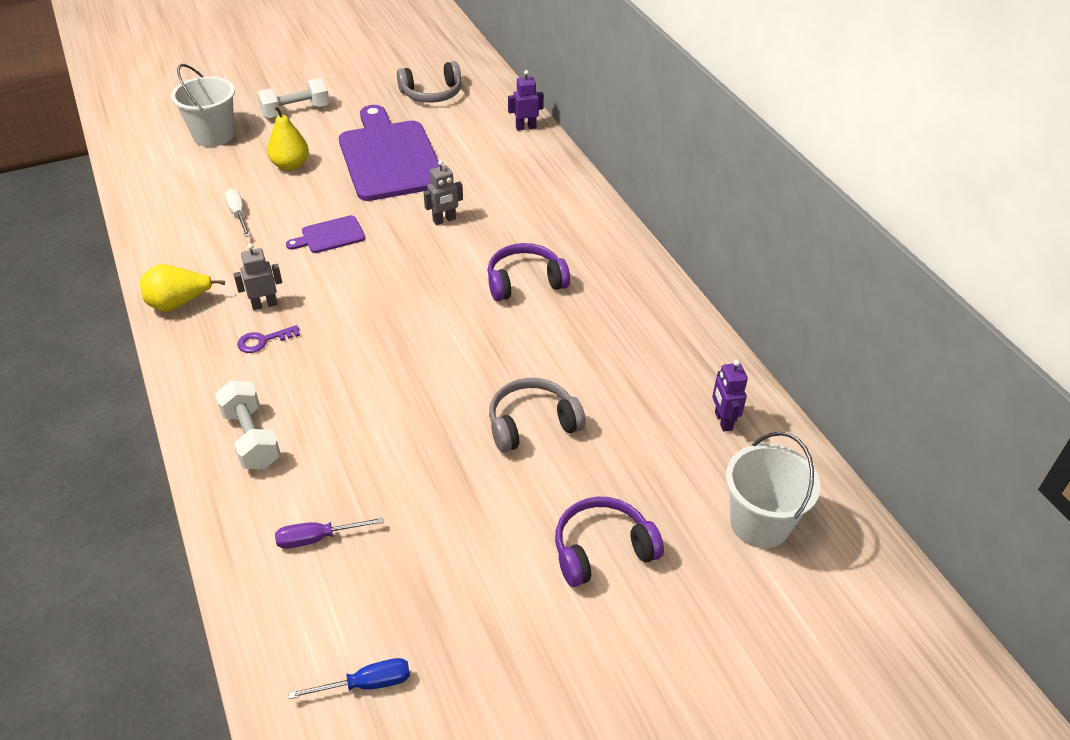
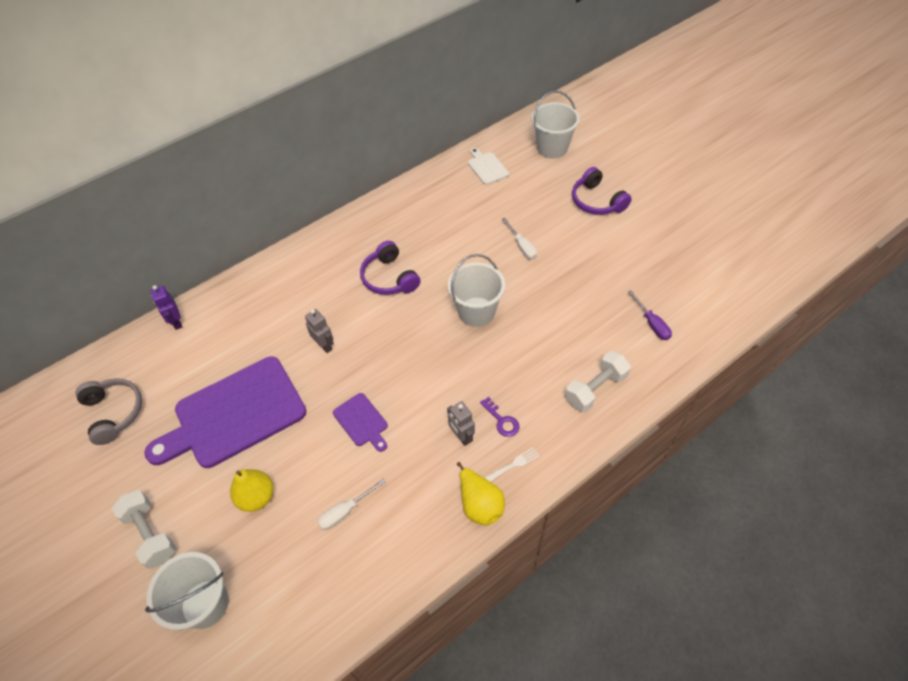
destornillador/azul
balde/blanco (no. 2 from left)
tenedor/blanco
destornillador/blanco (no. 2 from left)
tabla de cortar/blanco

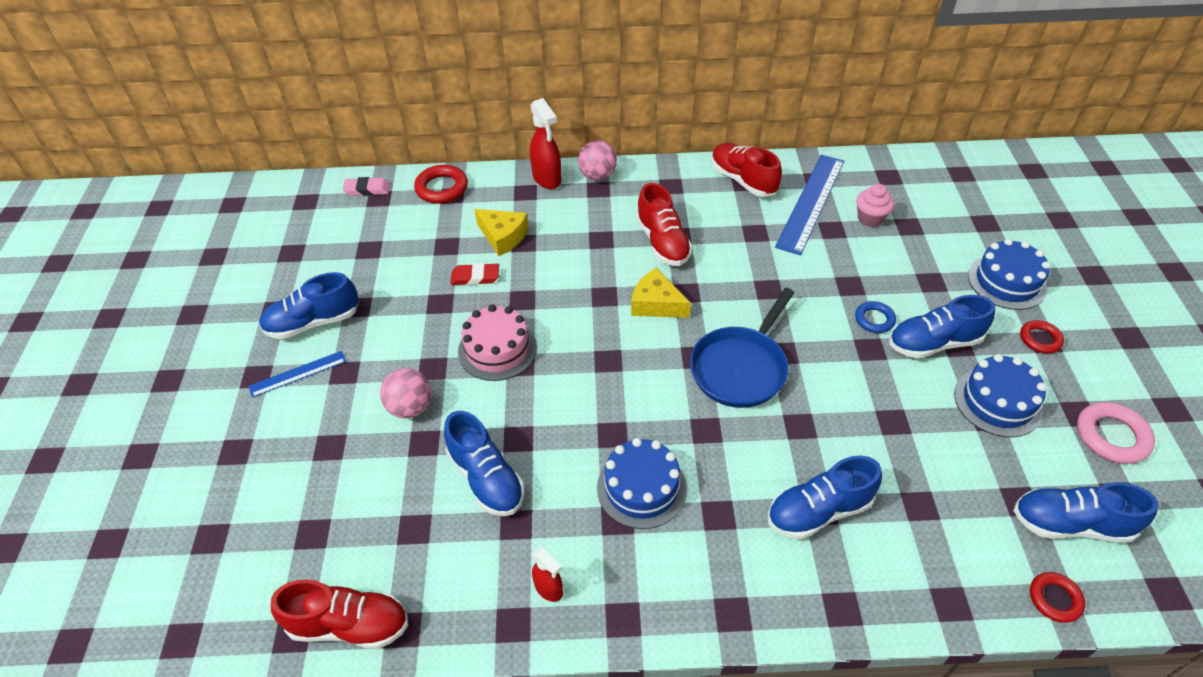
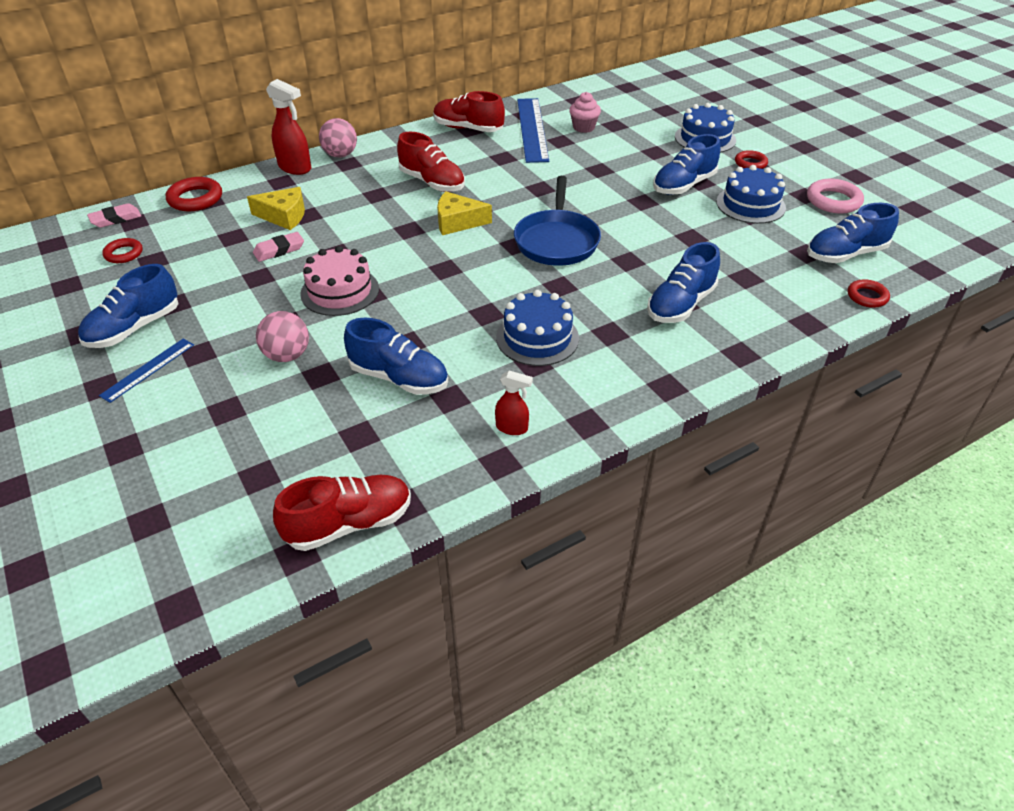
anillo/azul
anillo/rojo (no. 1 from left)
goma de borrar/rosa (no. 2 from left)

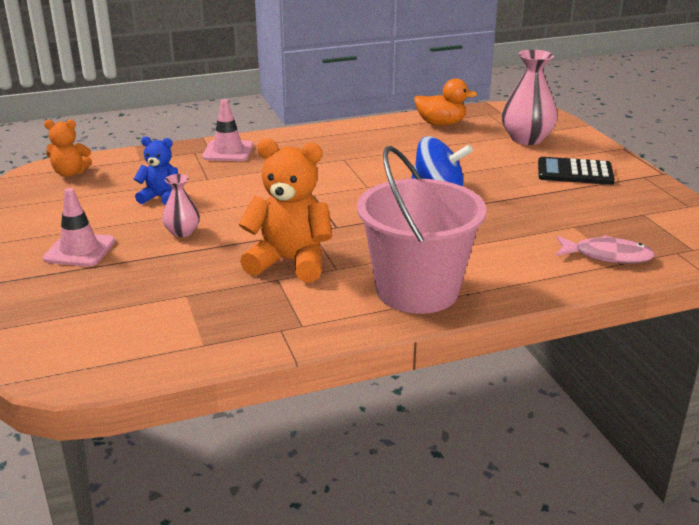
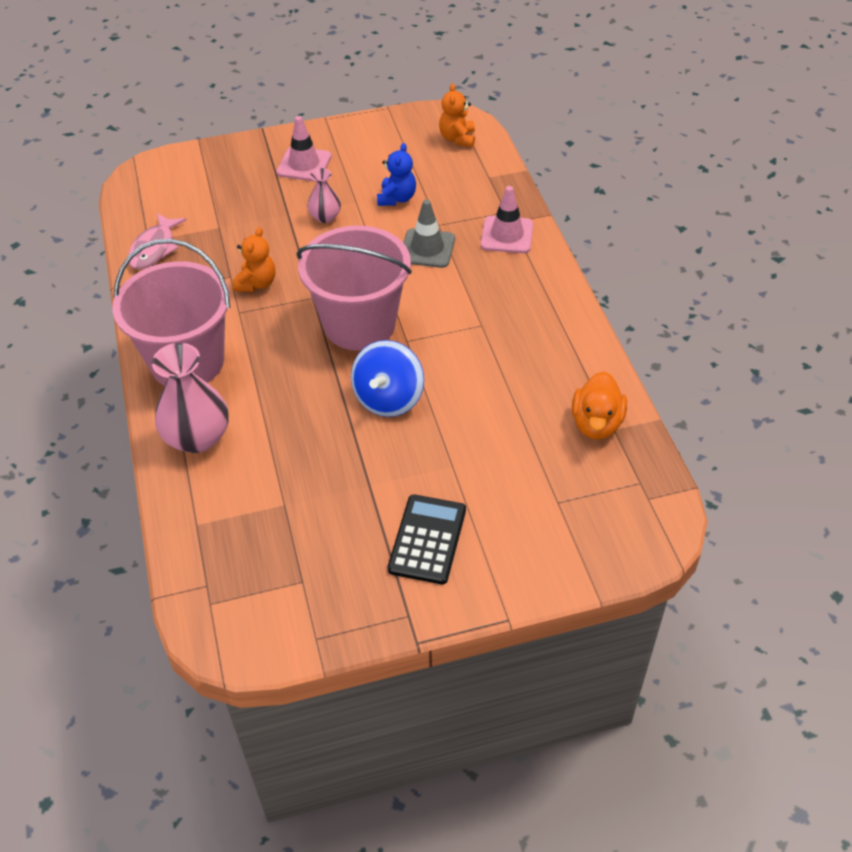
balde/rosa (no. 2 from left)
cono de tráfico/gris
florero/rosa (no. 1 from left)
pez/rosa
osito/naranja (no. 1 from left)

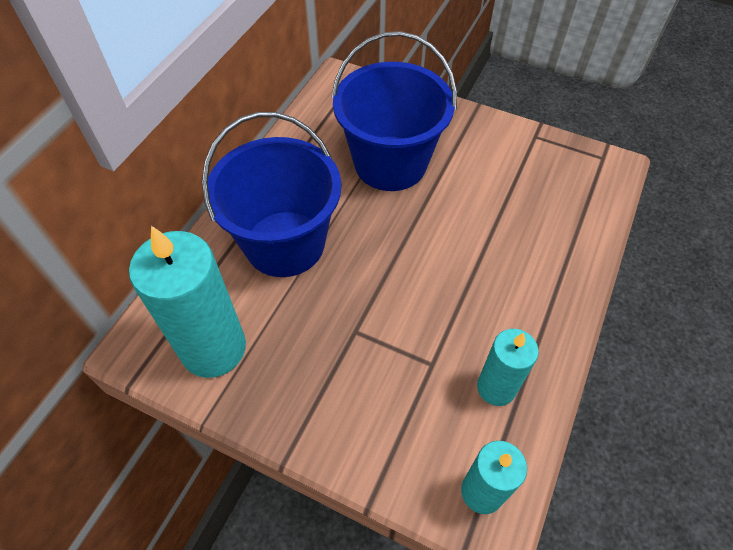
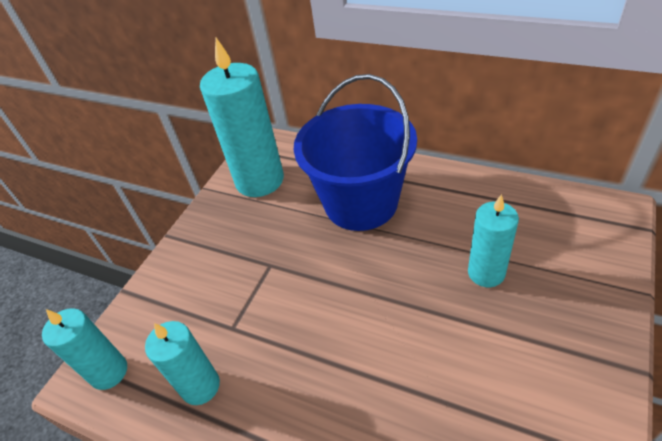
vela/turquesa (no. 4 from left)

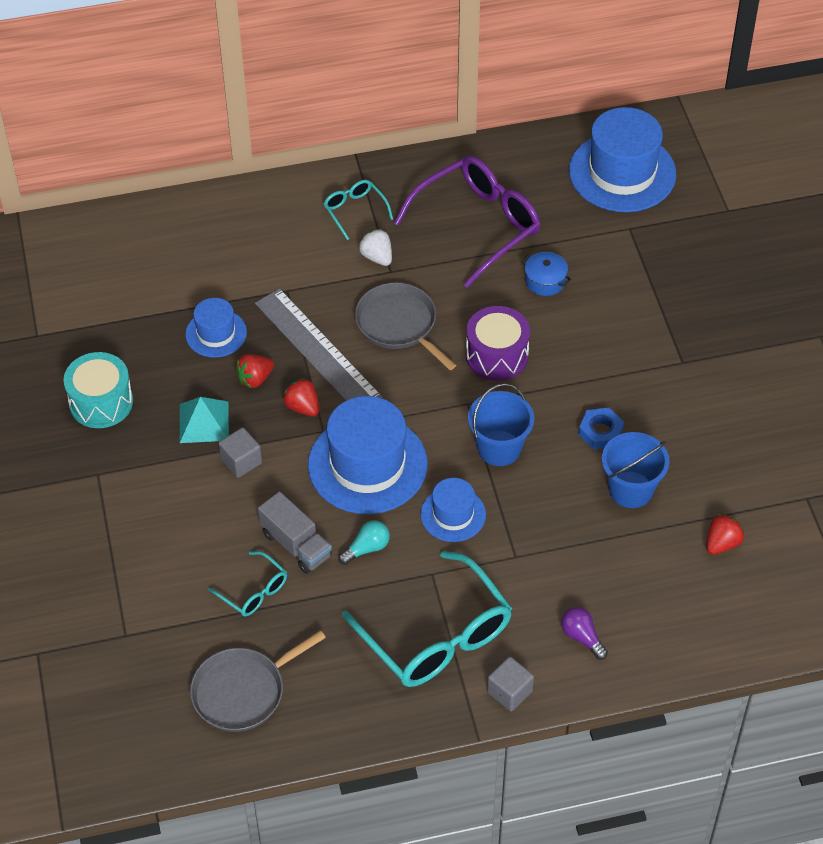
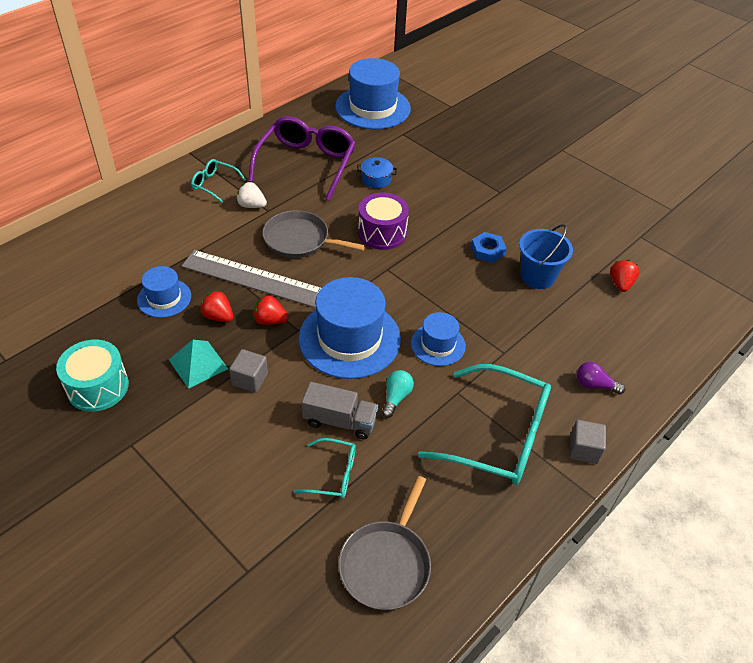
balde/azul (no. 1 from left in the first image)
fresa/rojo (no. 1 from left)

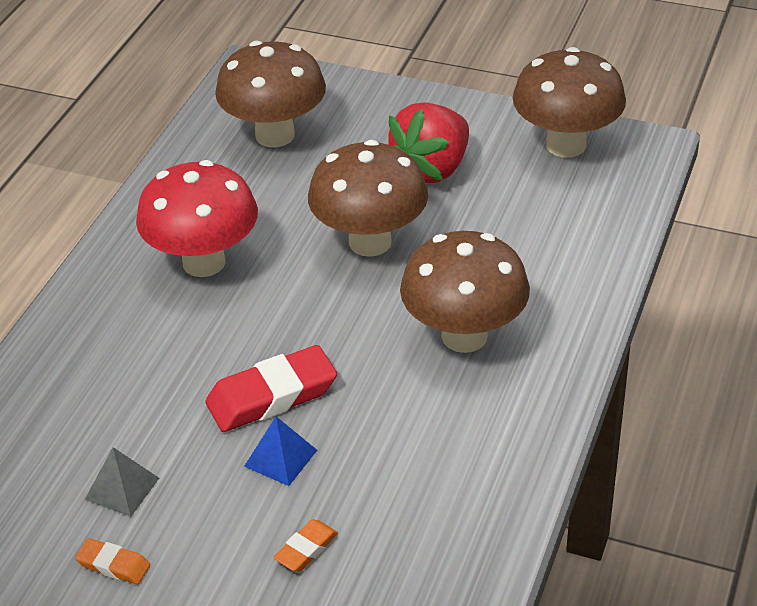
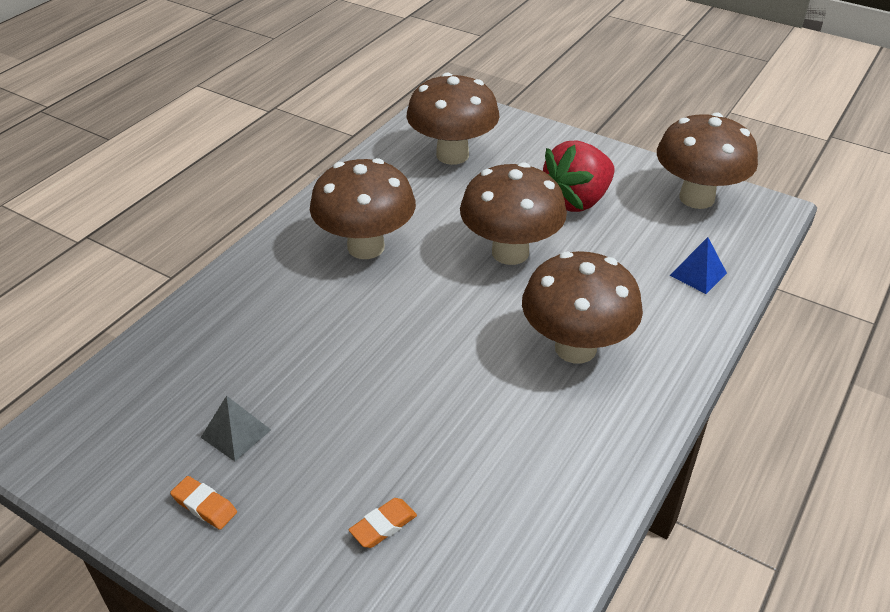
goma de borrar/rojo
pirámide/azul
seta/marrón (no. 1 from left)

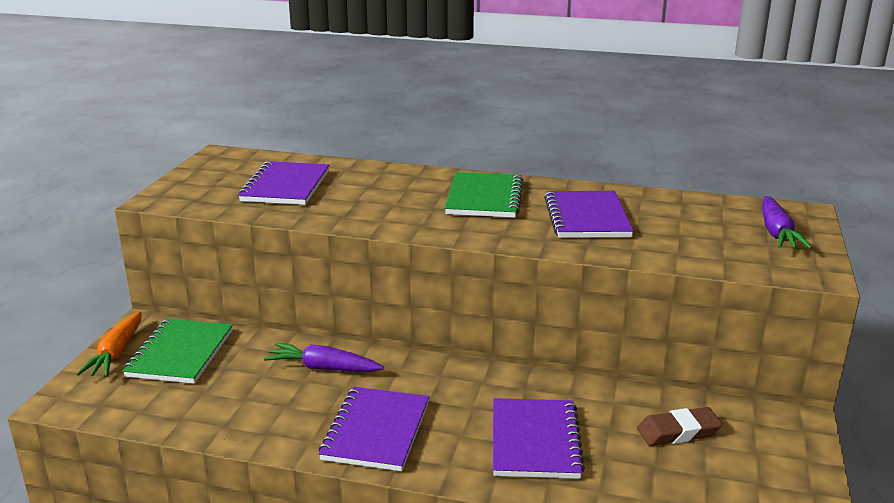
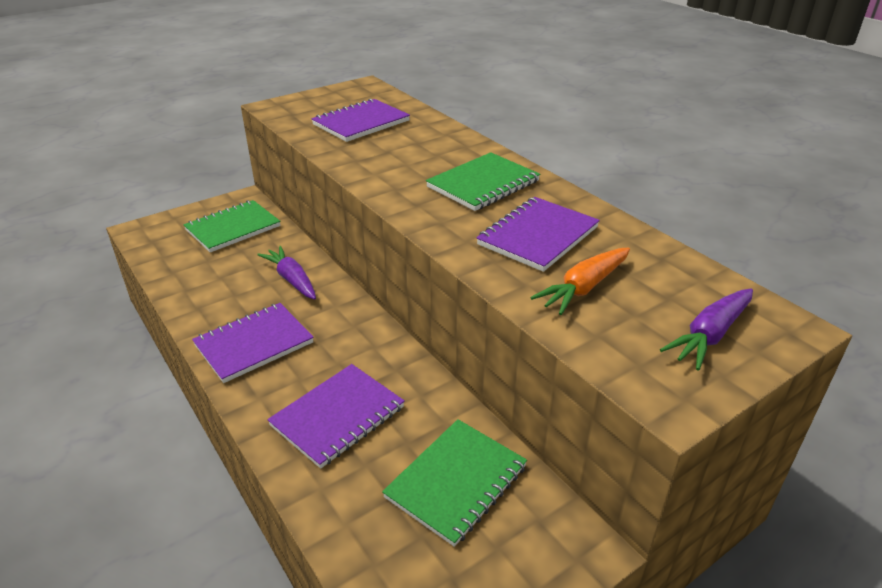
zanahoria/naranja
cuaderno/verde (no. 2 from left)

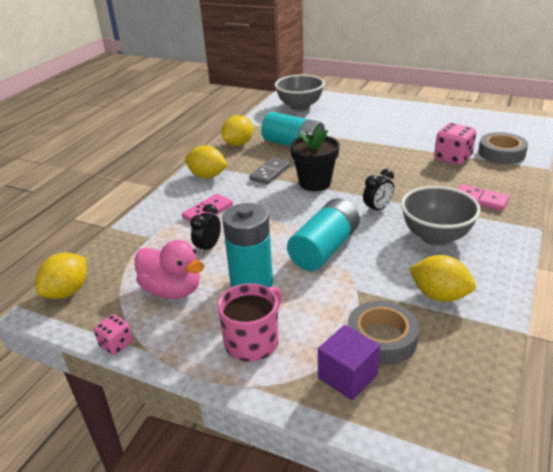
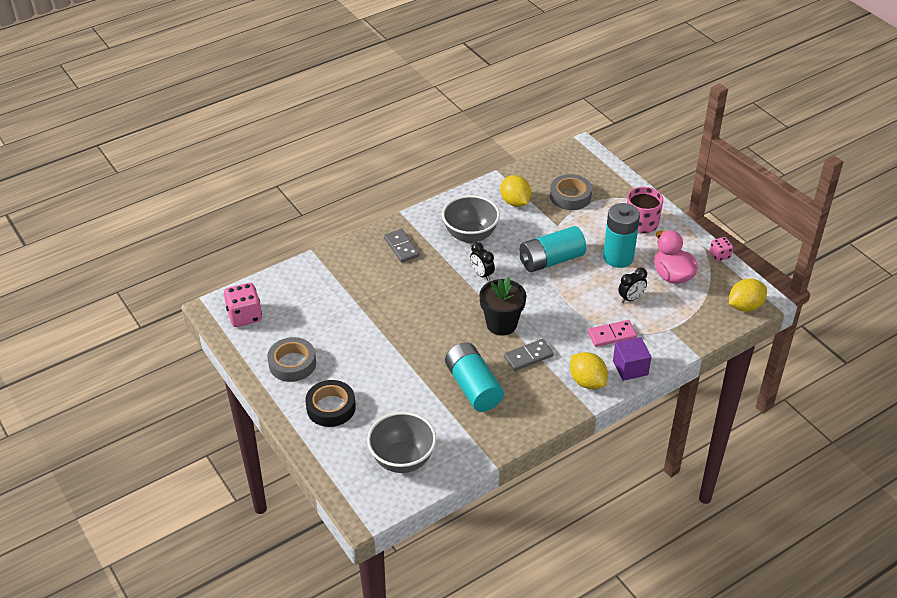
limón/amarillo (no. 3 from left in the first image)
cinta adhesiva/negro
cubo/morado
dado/rosa (no. 1 from left)
cinta adhesiva/gris (no. 1 from left)
ficha de dominó/gris (no. 1 from left)
despertador/negro (no. 1 from left)

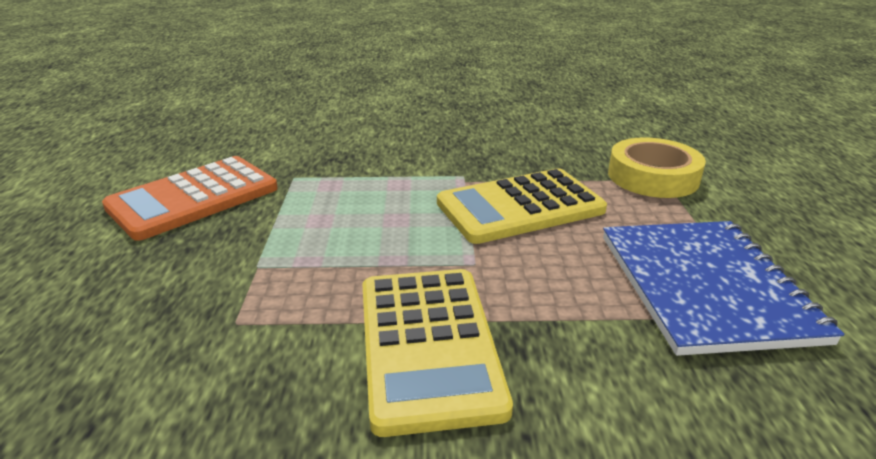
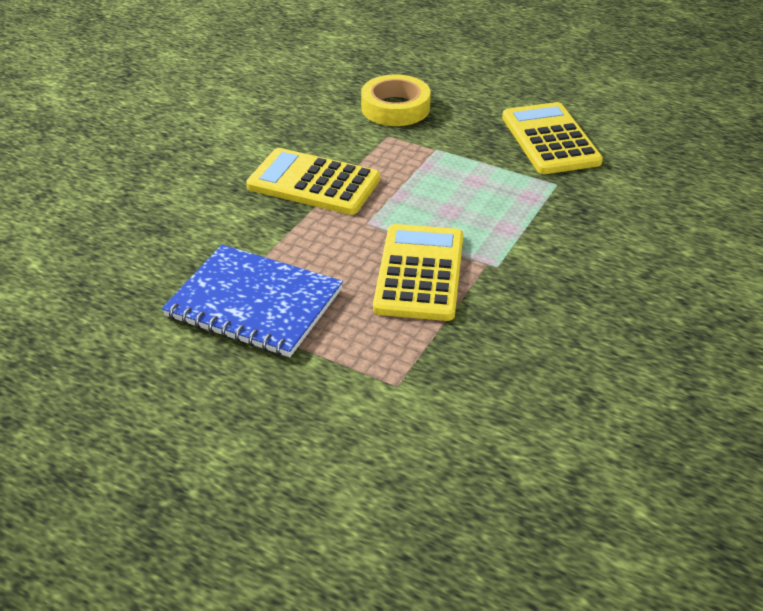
cinta adhesiva/amarillo
calculadora/amarillo (no. 3 from left)

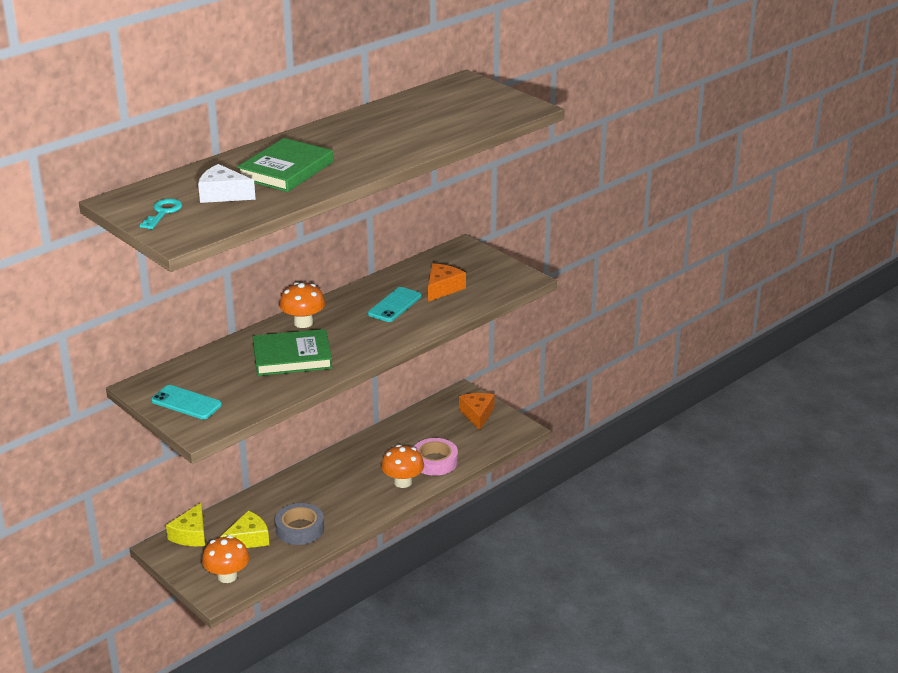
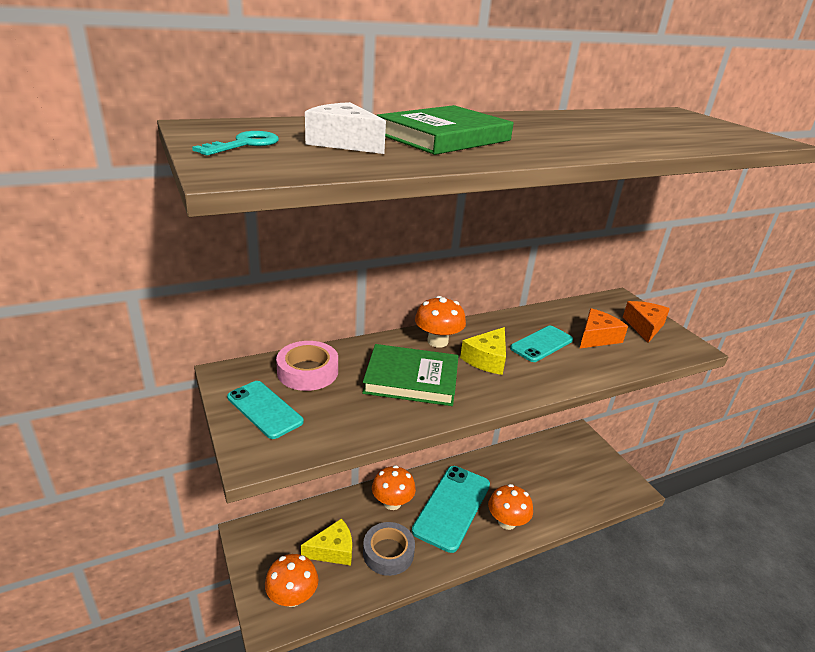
seta/naranja (no. 2 from left)
móvil/turquesa (no. 2 from left)
queso/amarillo (no. 2 from left)
cinta adhesiva/rosa
queso/naranja (no. 2 from left)

